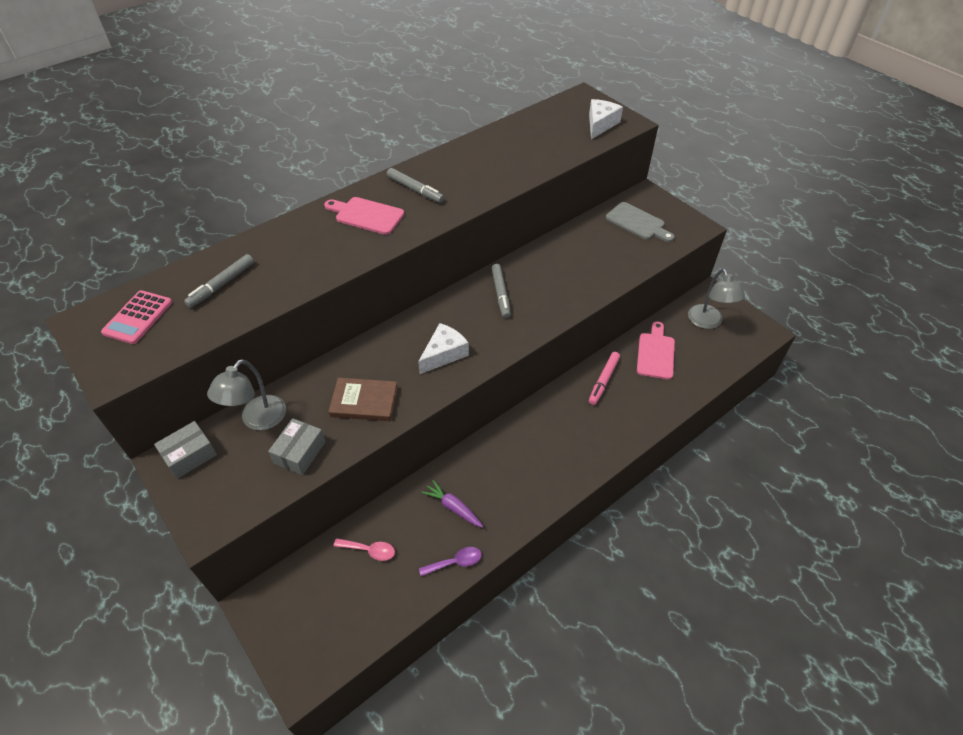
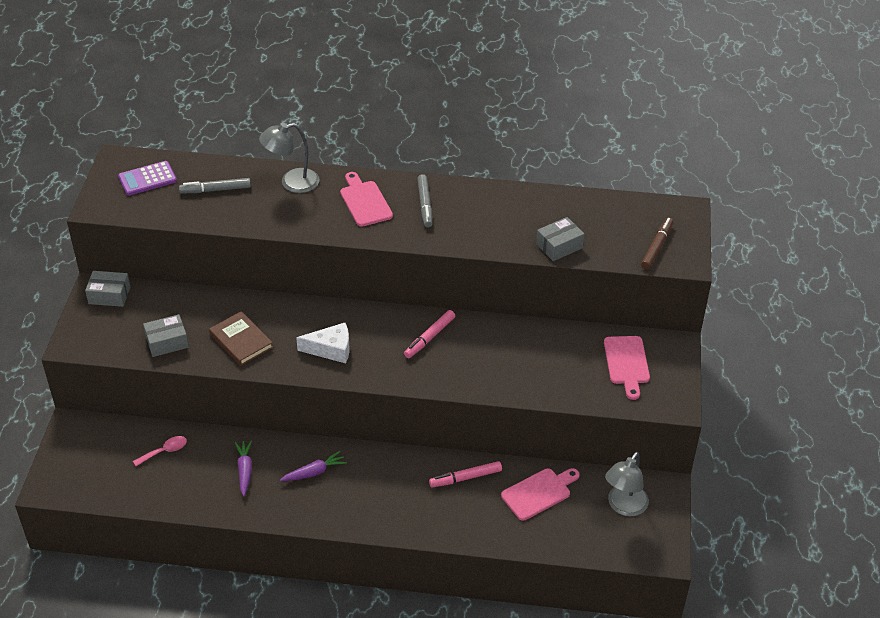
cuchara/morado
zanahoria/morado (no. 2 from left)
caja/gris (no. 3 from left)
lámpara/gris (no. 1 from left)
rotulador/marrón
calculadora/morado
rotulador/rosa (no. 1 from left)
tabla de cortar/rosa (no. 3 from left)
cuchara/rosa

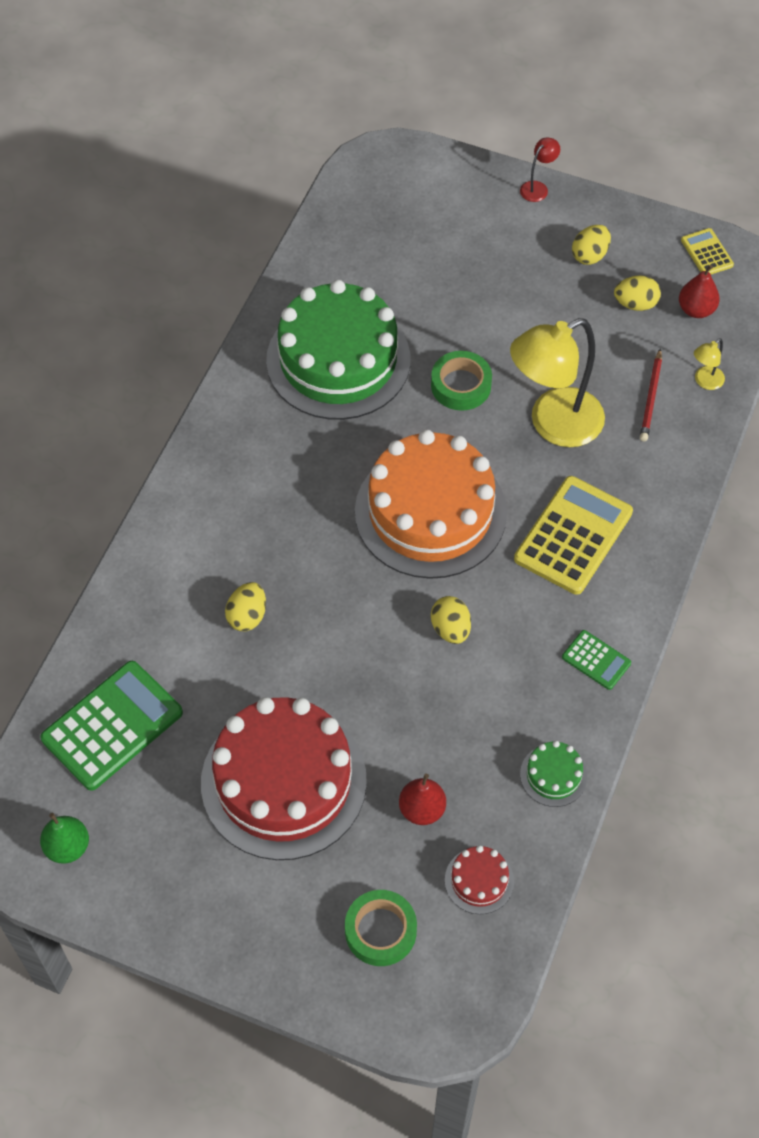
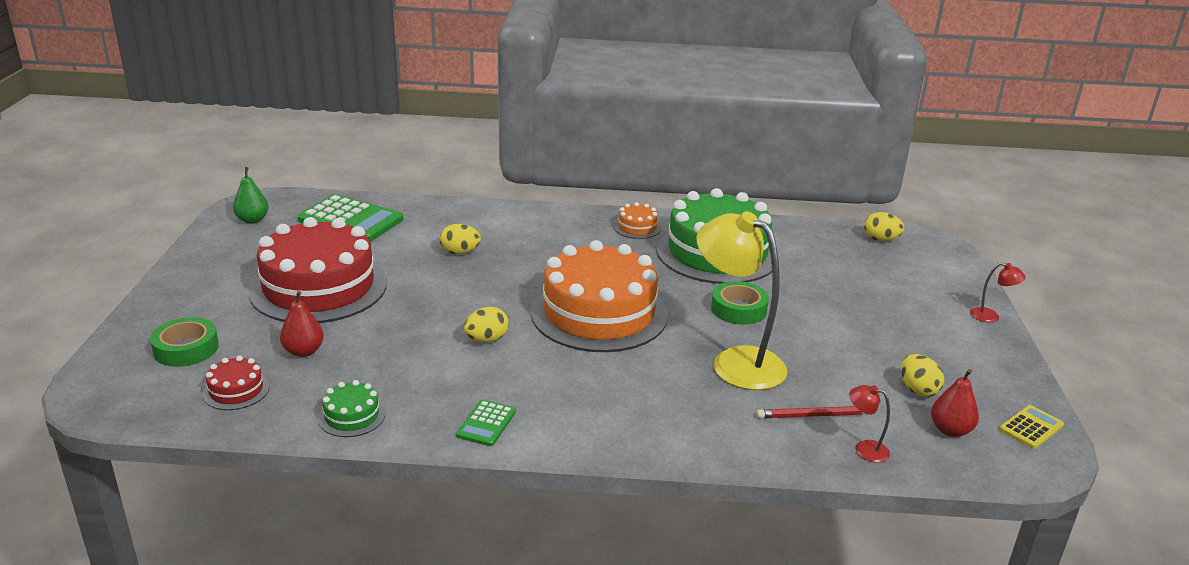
calculadora/amarillo (no. 1 from left in the first image)
tarta/naranja (no. 2 from left)
huevo/amarillo (no. 3 from left)
lámpara/rojo (no. 1 from left)

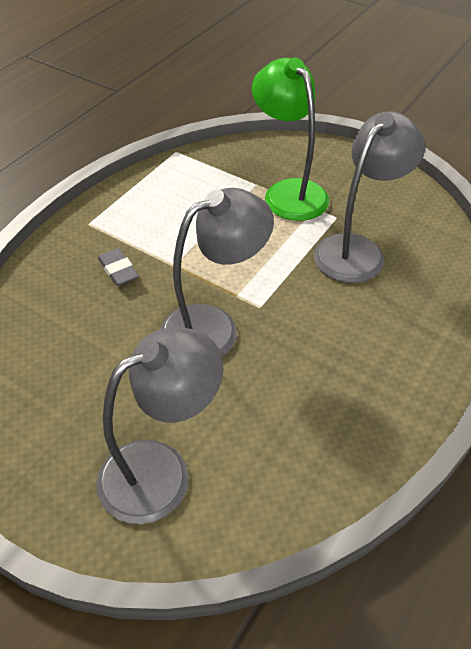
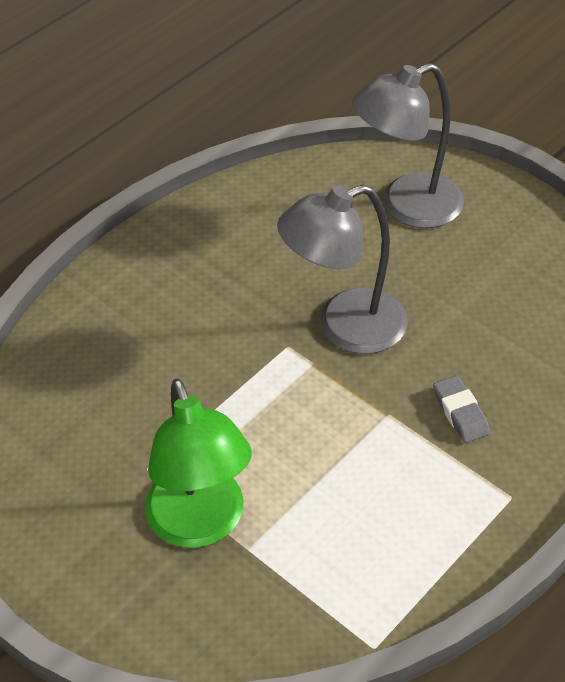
lámpara/gris (no. 3 from left in the first image)

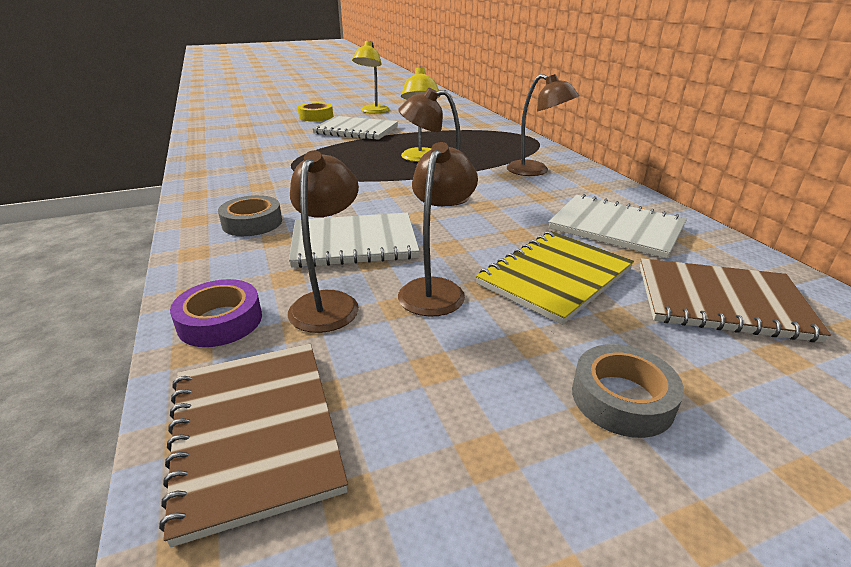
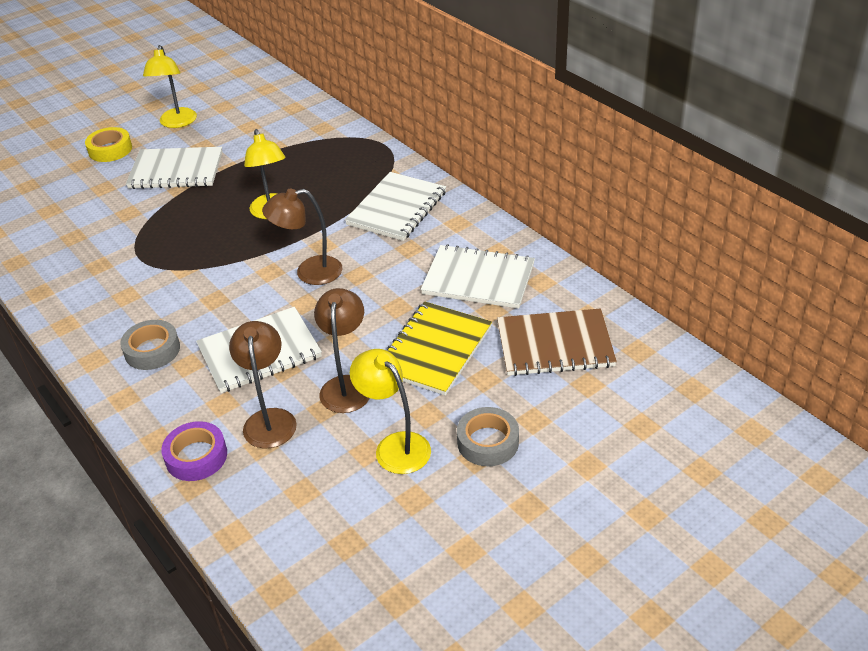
cuaderno/marrón (no. 1 from left in the first image)
lámpara/amarillo (no. 3 from left)
cuaderno/blanco (no. 3 from left)

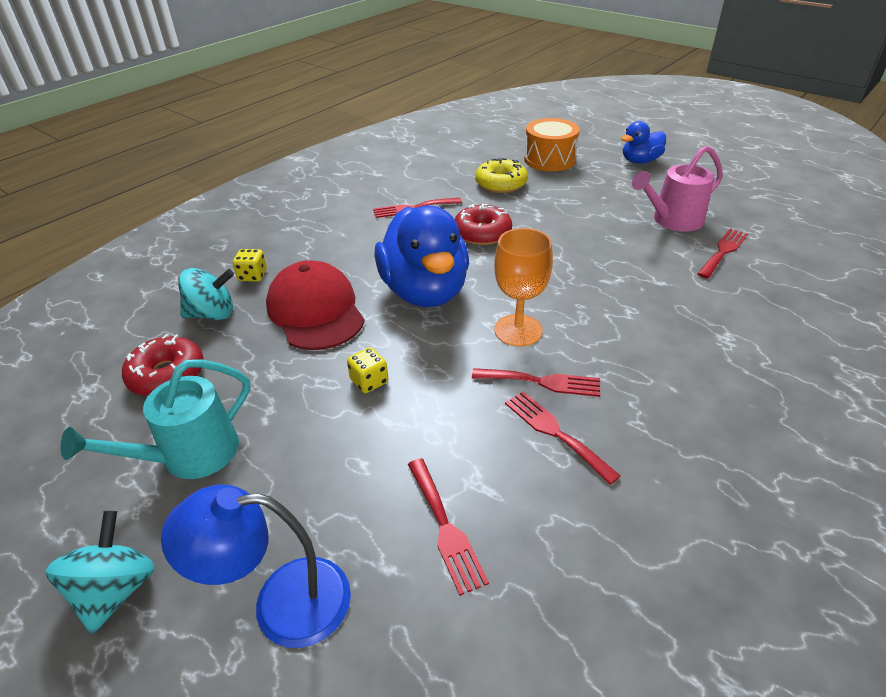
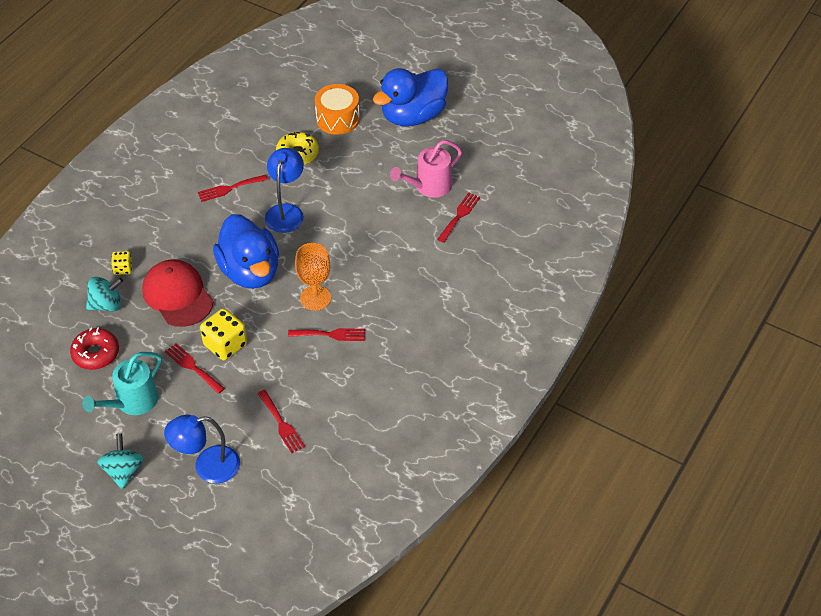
tenedor/rojo (no. 1 from left)
lámpara/azul (no. 2 from left)
dado/amarillo (no. 2 from left)
pato/azul (no. 2 from left)

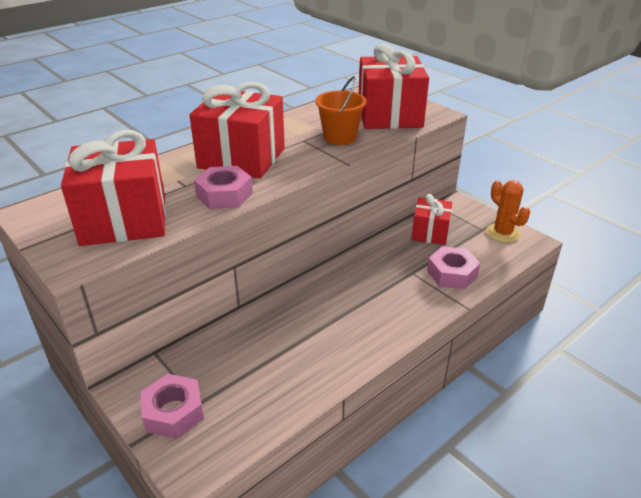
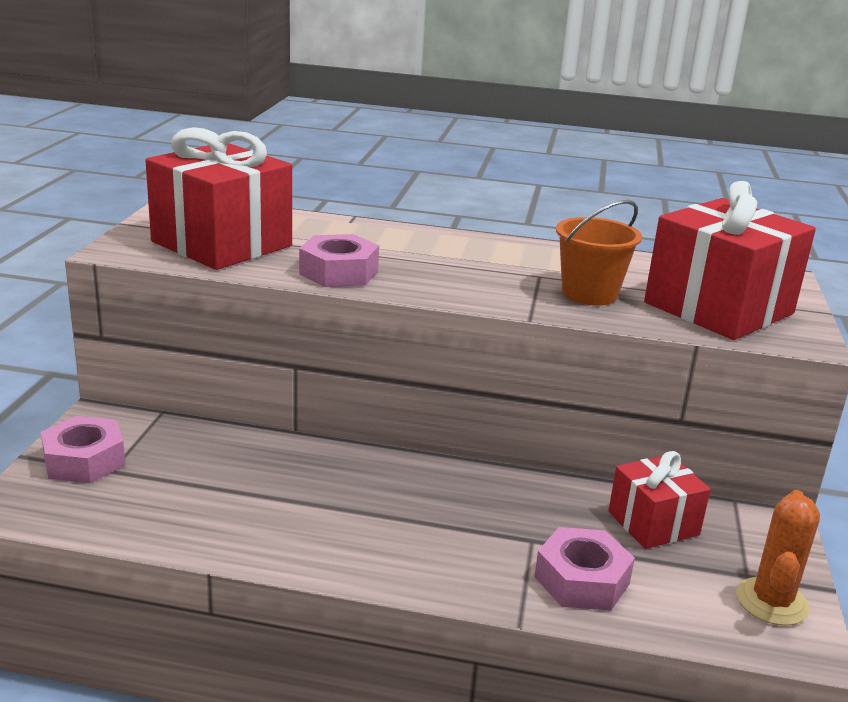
regalo/rojo (no. 2 from left in the first image)

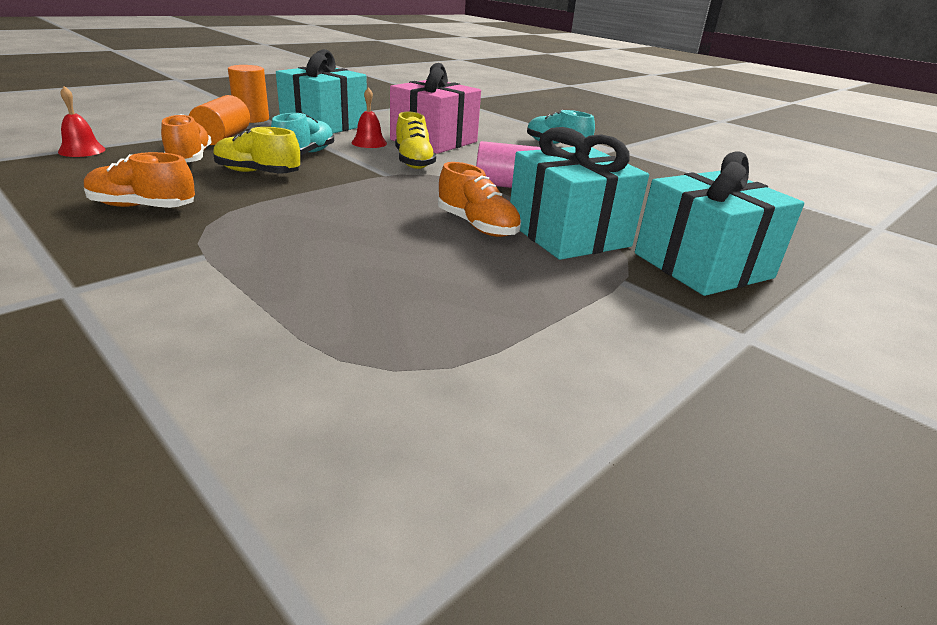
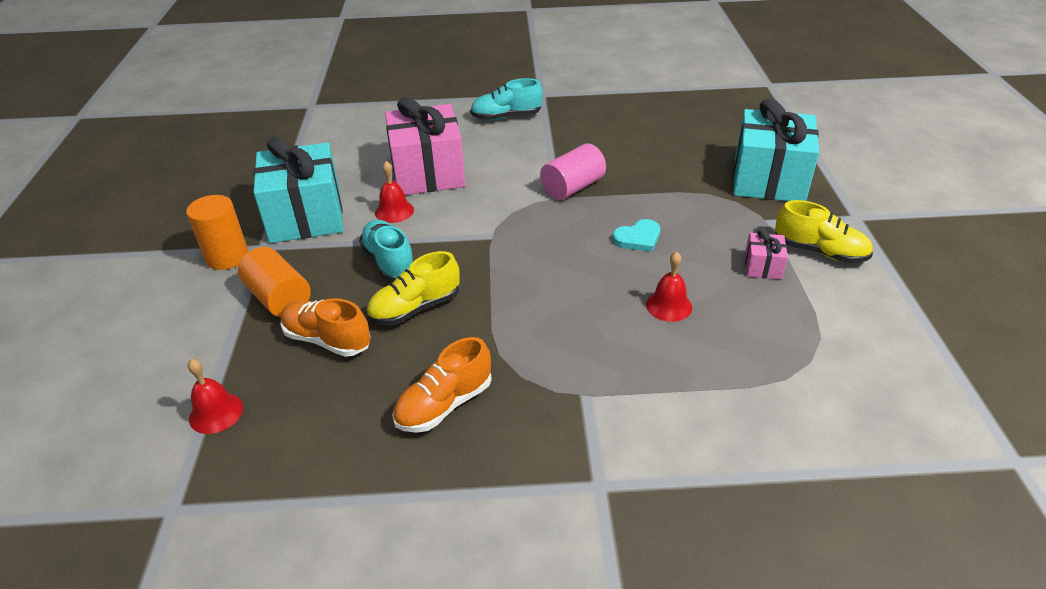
regalo/turquesa (no. 2 from left in the first image)
campana/rojo (no. 3 from left)
regalo/rosa (no. 2 from left)
zapato/amarillo (no. 2 from left)
corazón/turquesa

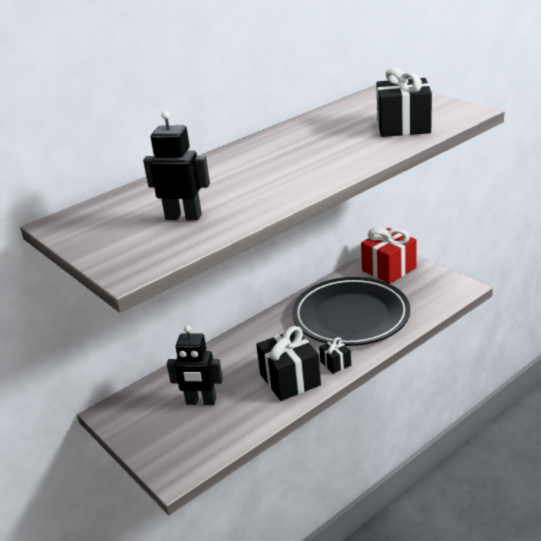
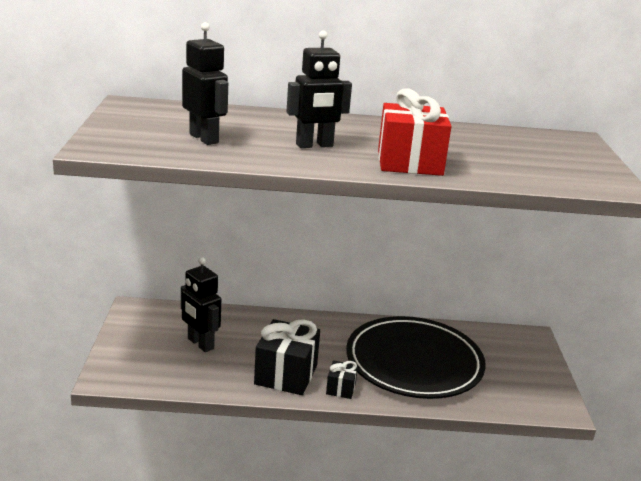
regalo/negro (no. 3 from left in the first image)
robot/negro (no. 3 from left)
regalo/rojo

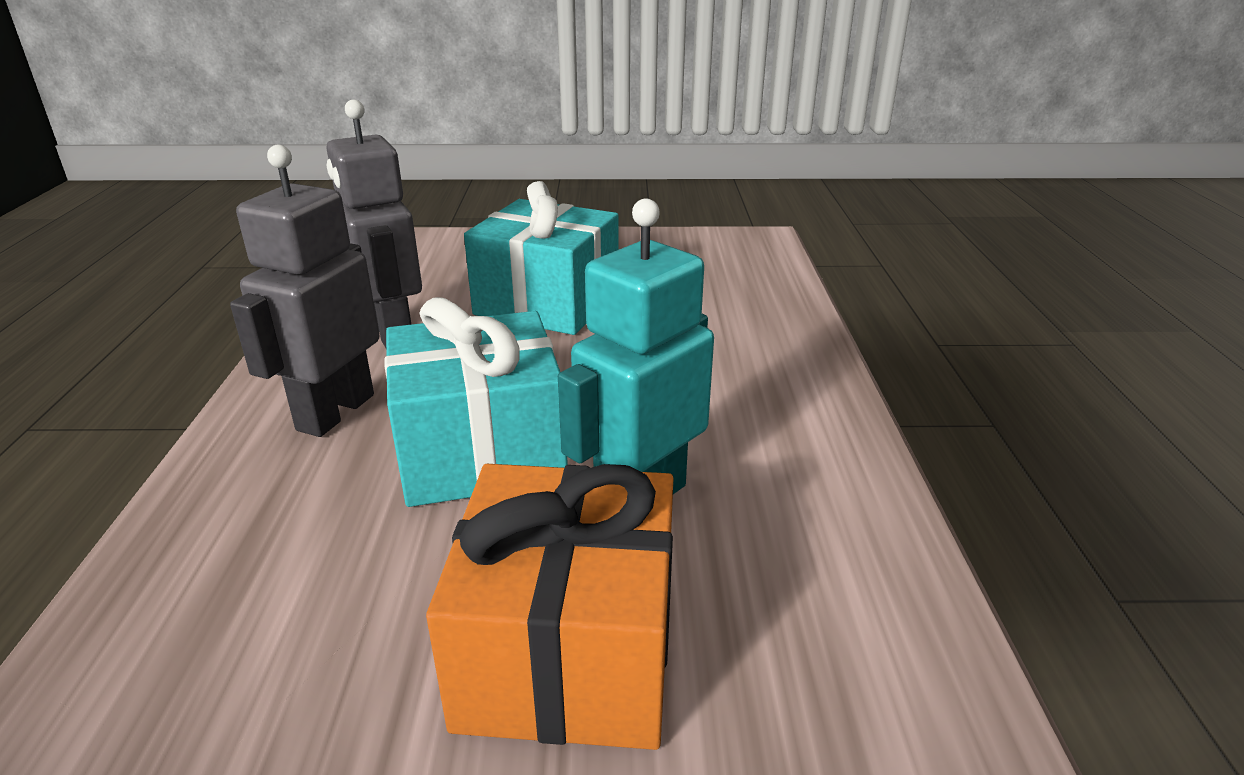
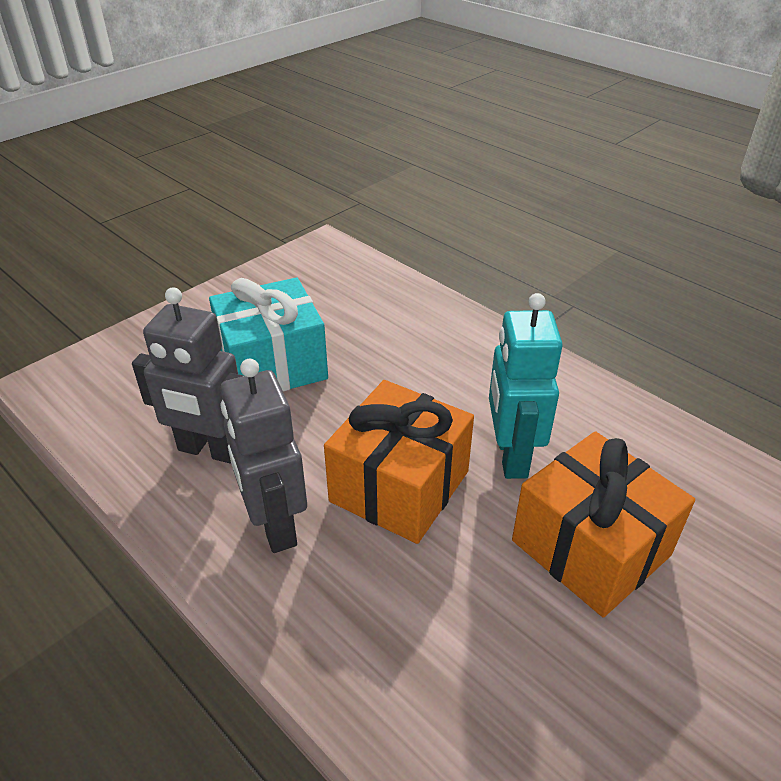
regalo/naranja (no. 1 from left)

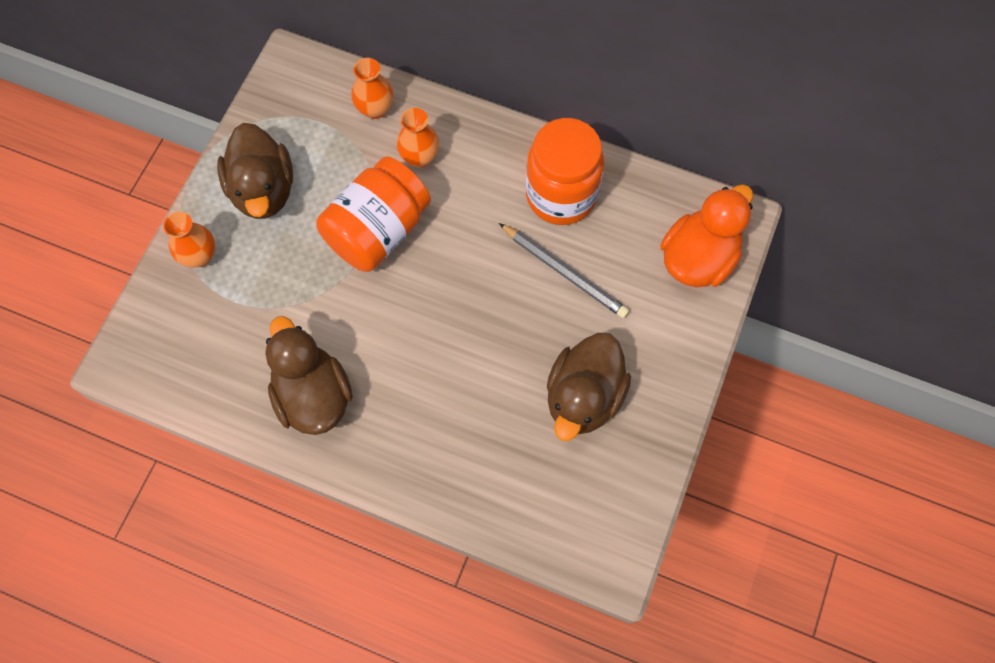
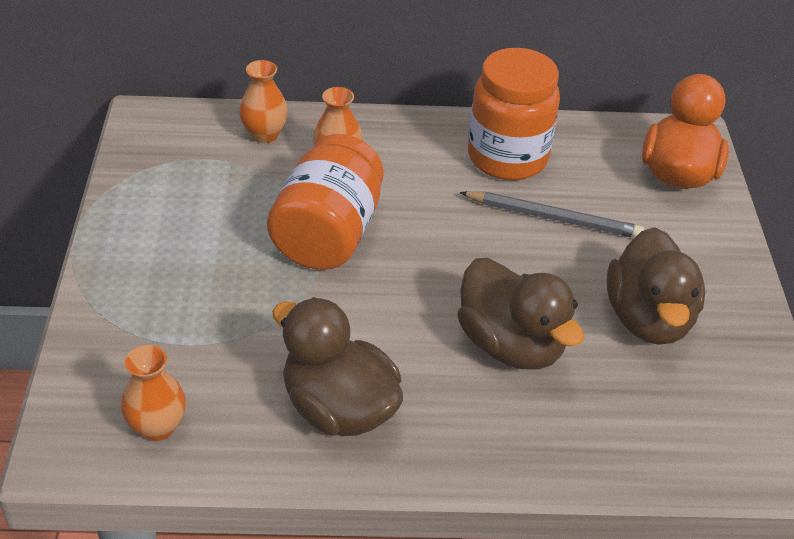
florero/naranja (no. 1 from left)
pato/marrón (no. 2 from left)

